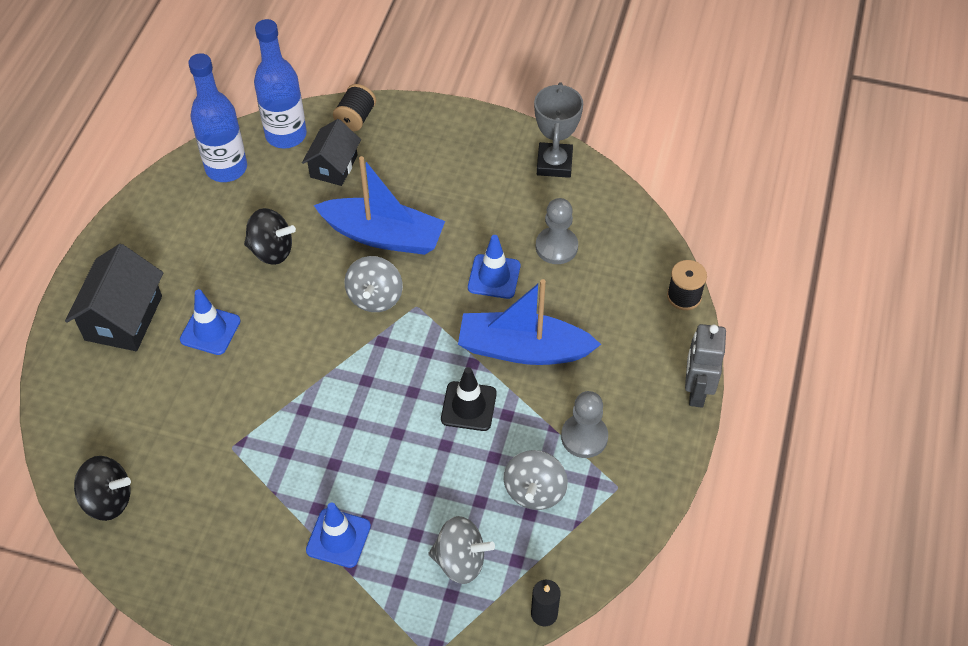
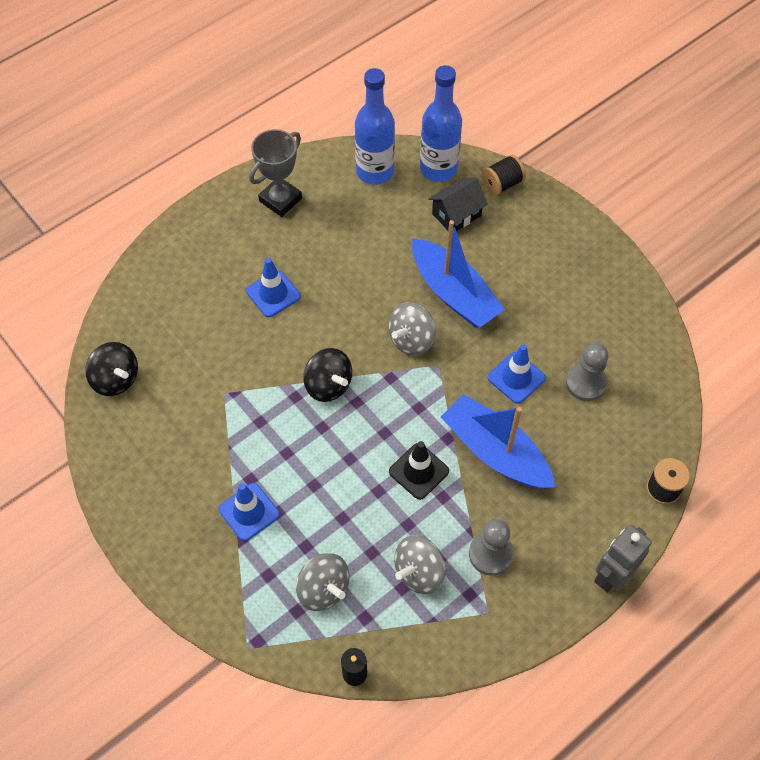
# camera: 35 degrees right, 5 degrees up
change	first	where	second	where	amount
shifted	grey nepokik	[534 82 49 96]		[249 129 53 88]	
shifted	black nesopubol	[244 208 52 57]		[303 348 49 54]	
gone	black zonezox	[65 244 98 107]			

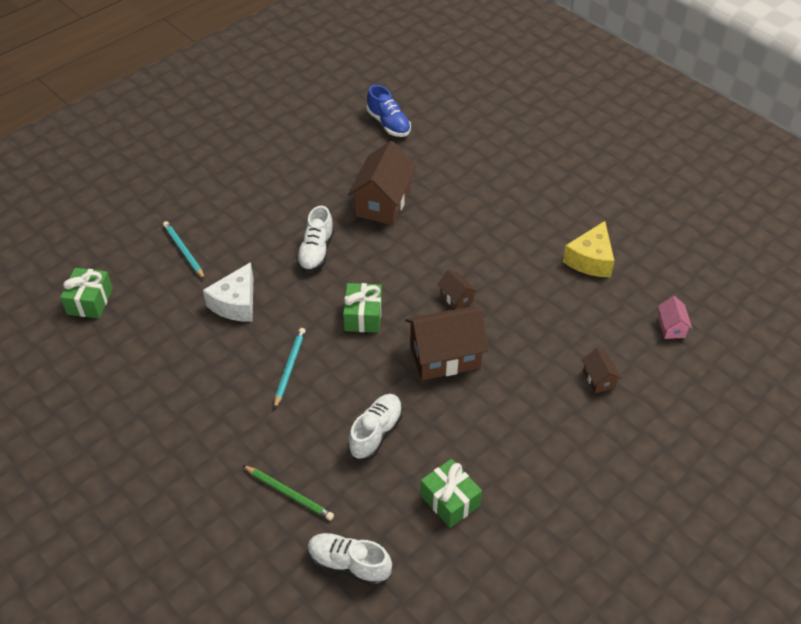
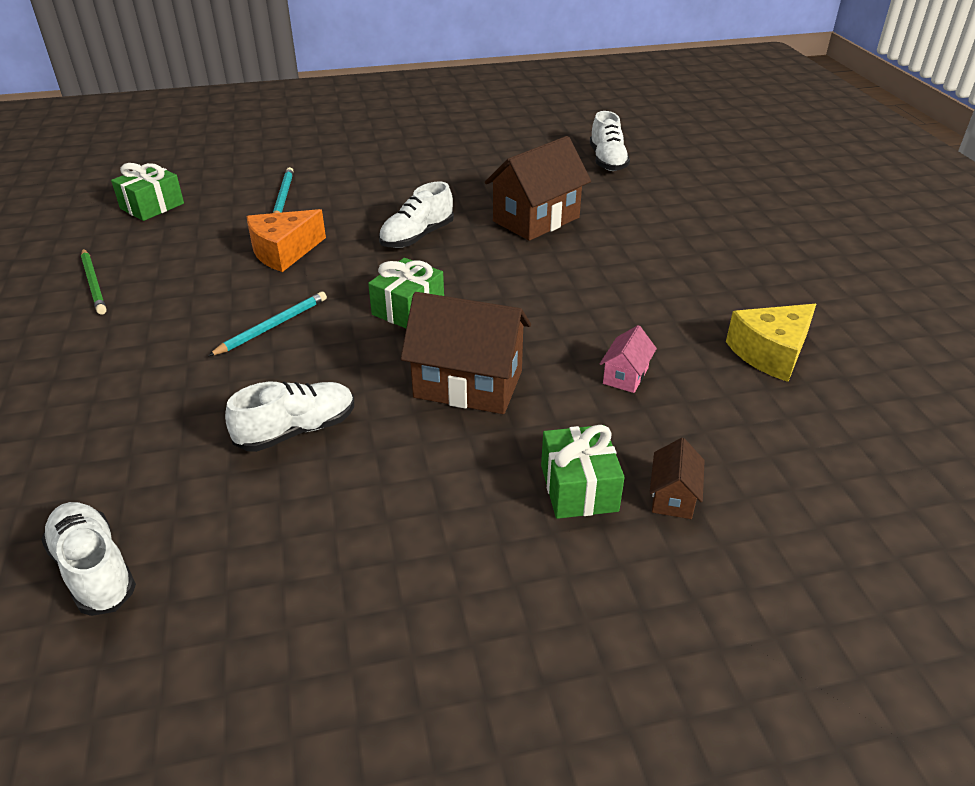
# camera: 30 degrees right, 10 degrees down
change	first	where	second	where	amount
shifted	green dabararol	[242 465 92 56]		[81 249 25 66]	
repainted	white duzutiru	[203 262 50 60]	orange duzutiru	[247 209 79 63]	
shifted	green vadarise	[420 459 62 69]		[541 425 84 94]	
repainted	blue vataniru	[367 85 44 52]	white vataniru	[590 111 40 60]	
shifted	pink zonezox	[658 296 34 43]		[600 325 57 68]	
gone	brown zonezox	[437 269 40 40]			

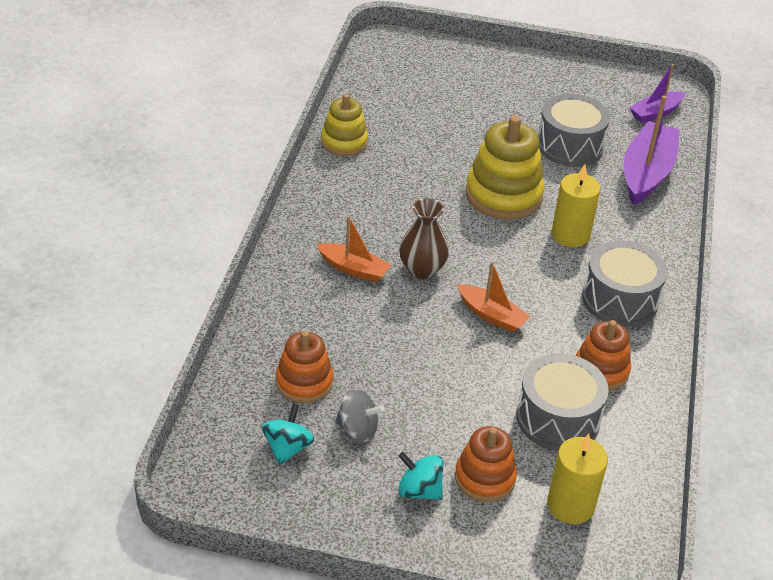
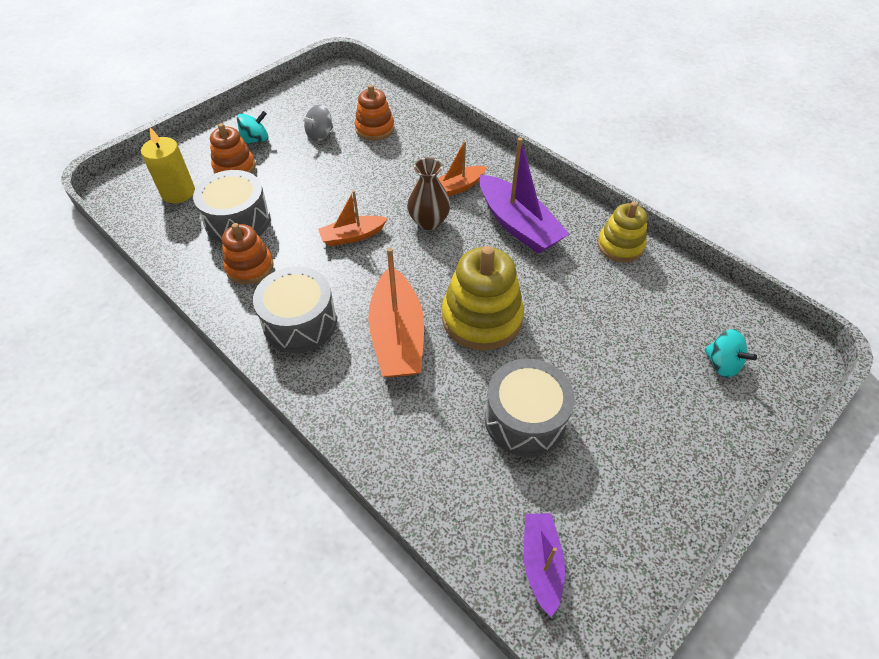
# camera: 125 degrees right, 10 degrees up
change	first	where	second	where	amount
swapped	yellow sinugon	[552 164 49 83]	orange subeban	[368 248 56 129]	
shifted	purple subeban	[624 96 56 109]		[480 137 89 117]	
shifted	turquoise nesopubol	[261 404 53 61]		[705 329 52 49]	

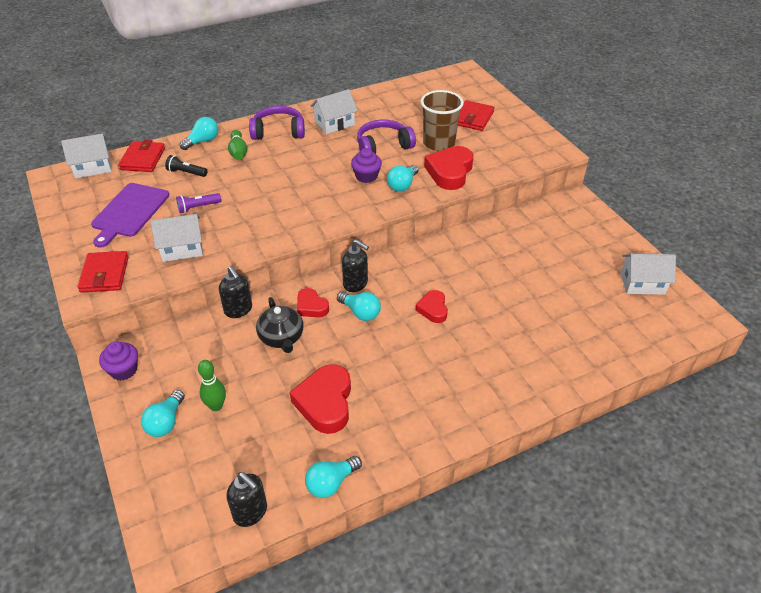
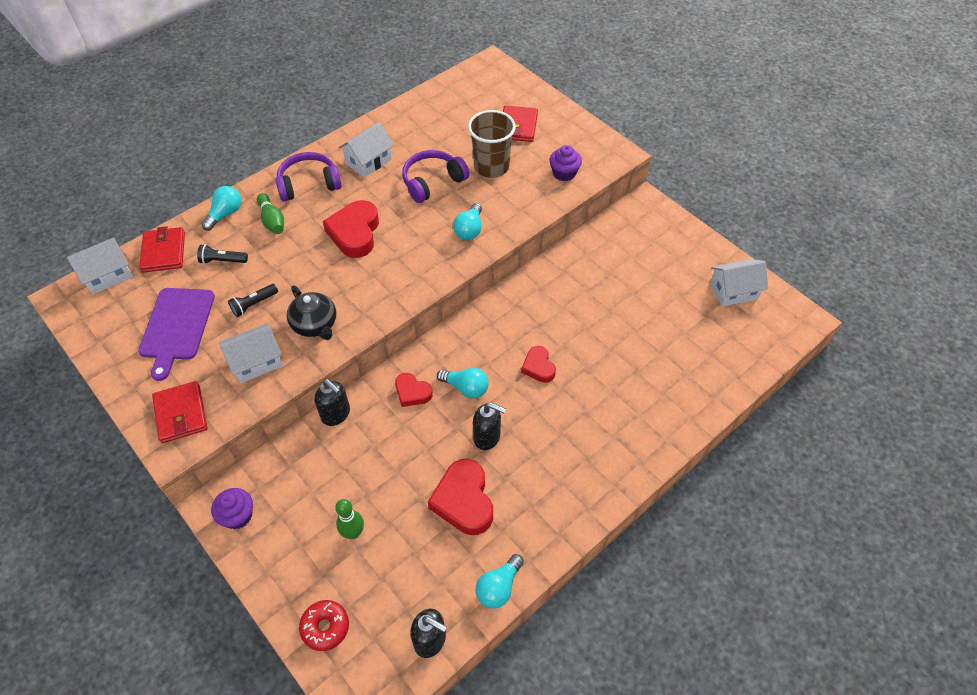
# camera: 15 degrees left, 10 degrees up
change	first	where	second	where	amount
repainted	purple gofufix	[176 193 45 20]	black gofufix	[228 284 50 33]	
shifted	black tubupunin	[256 297 48 56]		[287 285 49 55]	
new			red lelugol	[299 600 50 51]	
shifted	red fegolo	[424 146 50 44]		[323 200 56 58]	
shifted	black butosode	[342 239 27 53]		[473 402 33 48]	
shifted	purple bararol	[351 148 31 35]		[549 145 33 36]	
gone	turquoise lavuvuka	[141 390 44 47]			

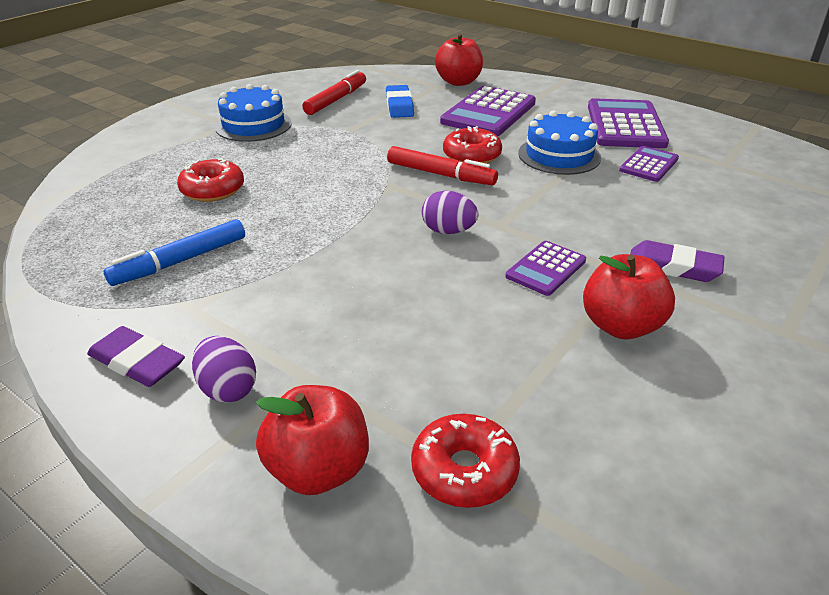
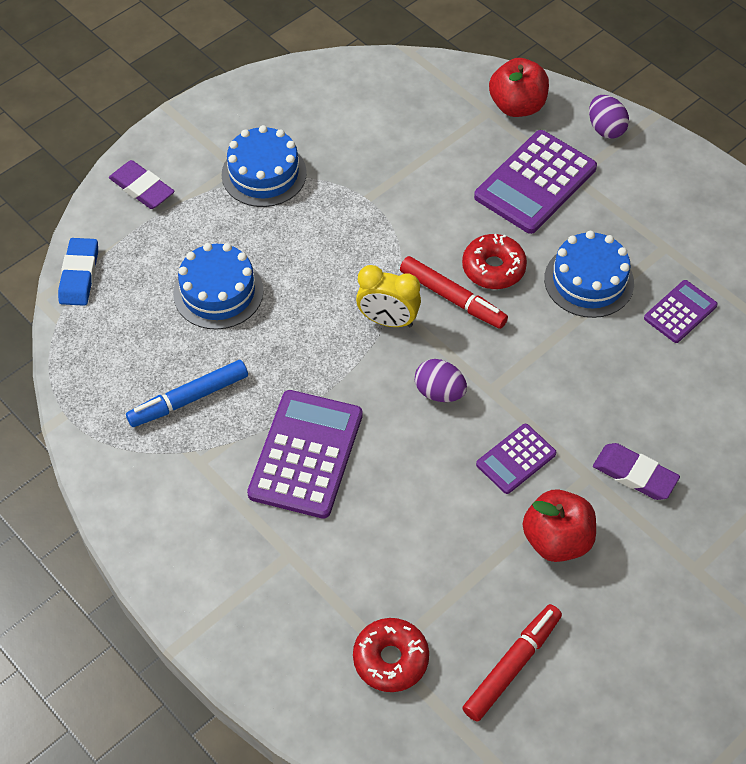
# camera: 10 degrees right, 20 degrees up
change	first	where	second	where	amount
shifted	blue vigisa	[386 85 28 33]		[58 238 40 68]	
shifted	purple vigisa	[87 326 98 61]		[109 160 66 49]	
swapped	red lelugol	[177 158 67 44]	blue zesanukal	[173 243 91 87]	
shifted	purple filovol	[588 98 81 50]		[247 390 116 129]	
new			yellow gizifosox	[356 265 65 62]	
shifted	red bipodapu	[302 70 64 45]		[462 604 100 118]	
shifted	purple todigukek	[192 336 64 67]		[589 95 40 44]	
gone	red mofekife	[256 385 113 110]			

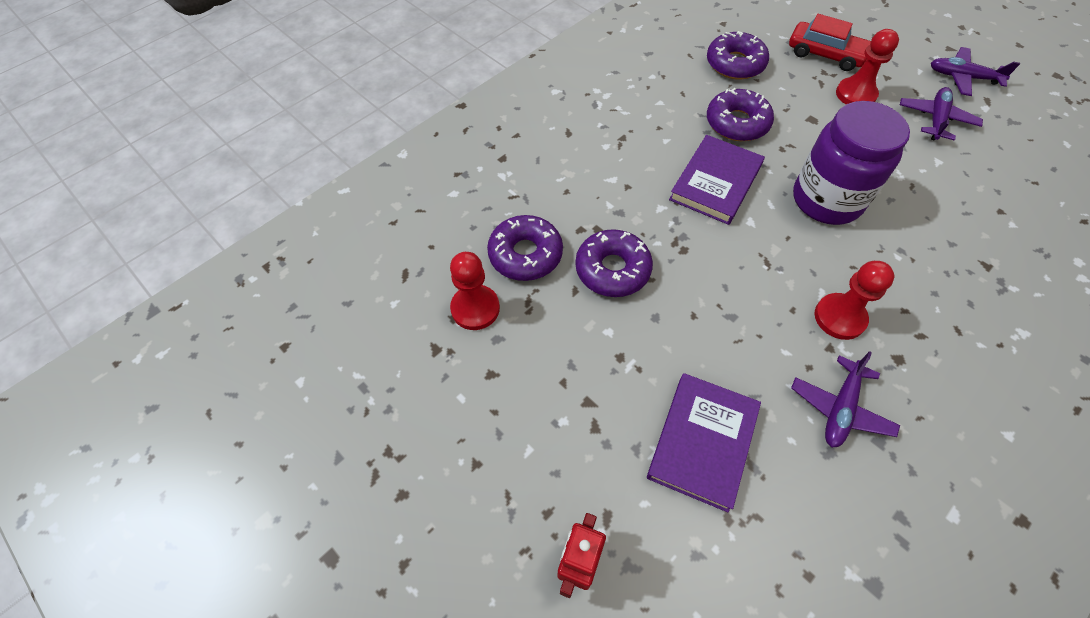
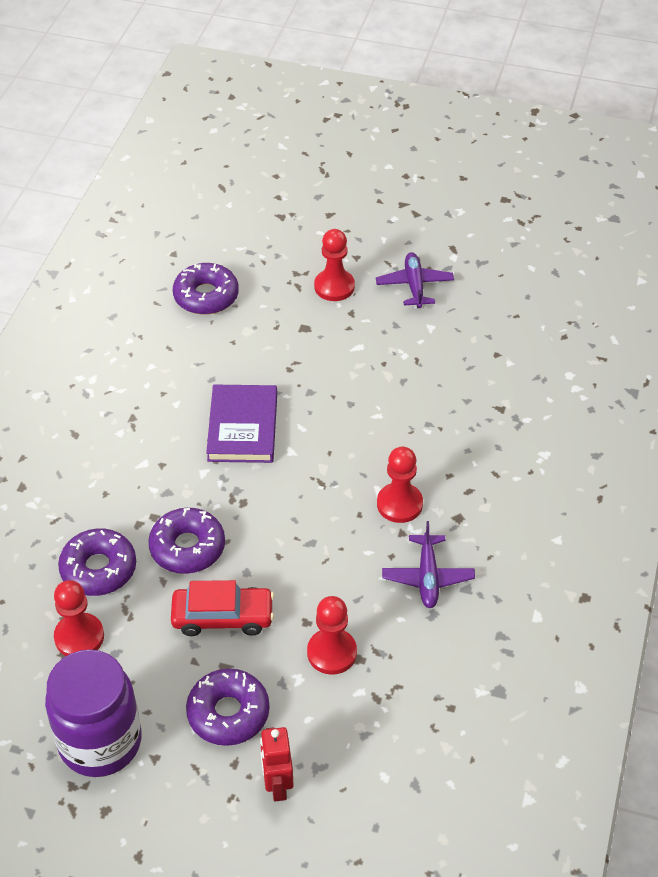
# camera: 30 degrees left, 10 degrees down
change	first	where	second	where	amount
shifted	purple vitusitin	[793 101 117 124]		[45 649 97 128]	
shifted	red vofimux	[789 14 82 57]		[171 580 103 56]	
shifted	purple lelugol	[707 88 67 53]		[186 668 84 78]	
swapped	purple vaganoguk	[647 373 114 139]	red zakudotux	[307 596 50 79]	
gone	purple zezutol	[931 47 89 49]			

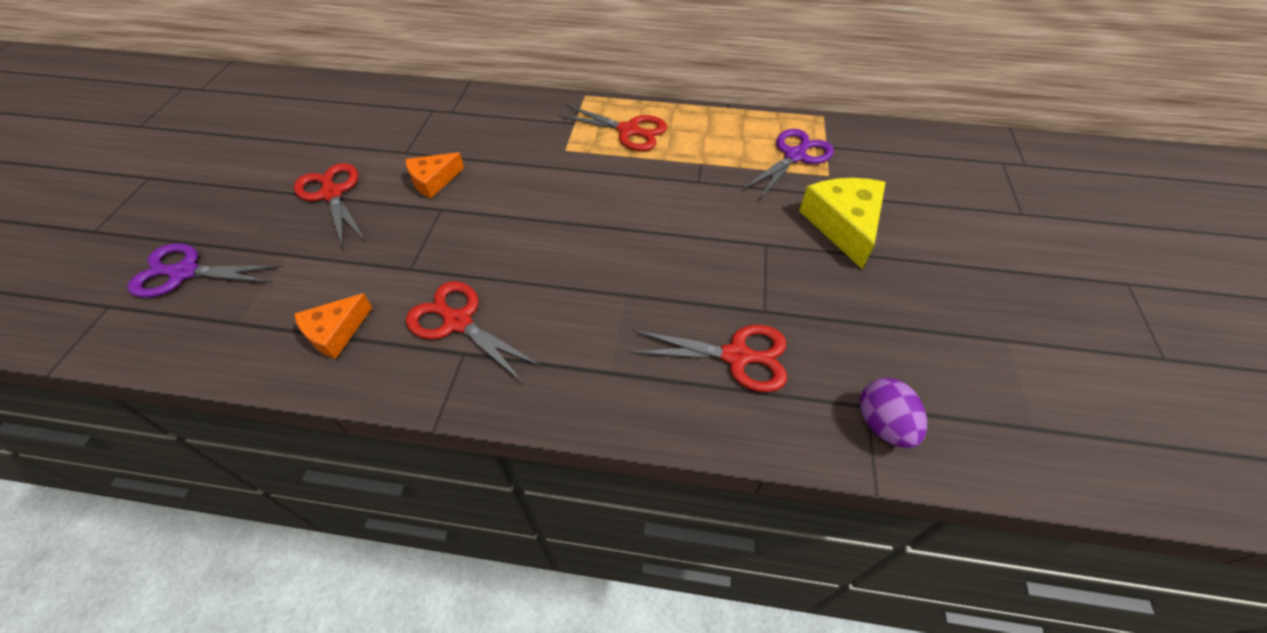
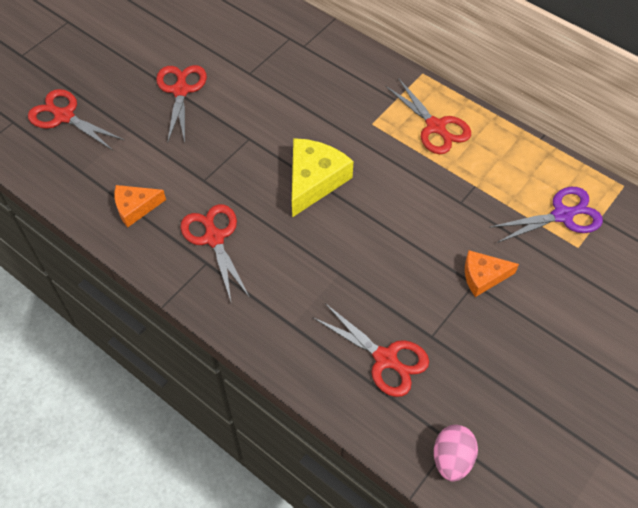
# camera: 30 degrees right, 5 degrees up
change	first	where	second	where	amount
repainted	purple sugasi	[127 243 156 55]	red sugasi	[28 89 96 61]	
shifted	yellow duzutiru	[799 178 87 91]		[292 138 61 79]	
repainted	purple todigukek	[860 378 67 70]	pink todigukek	[434 425 44 57]	
shifted	orange duzutiru	[405 152 59 47]		[465 250 54 47]	

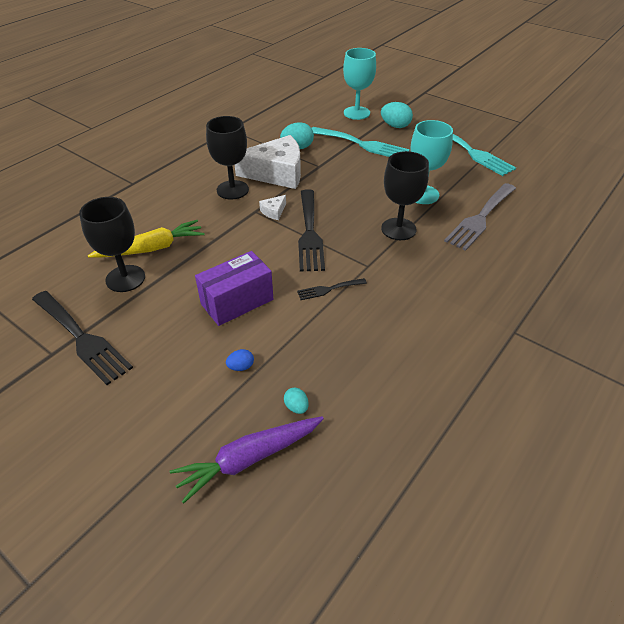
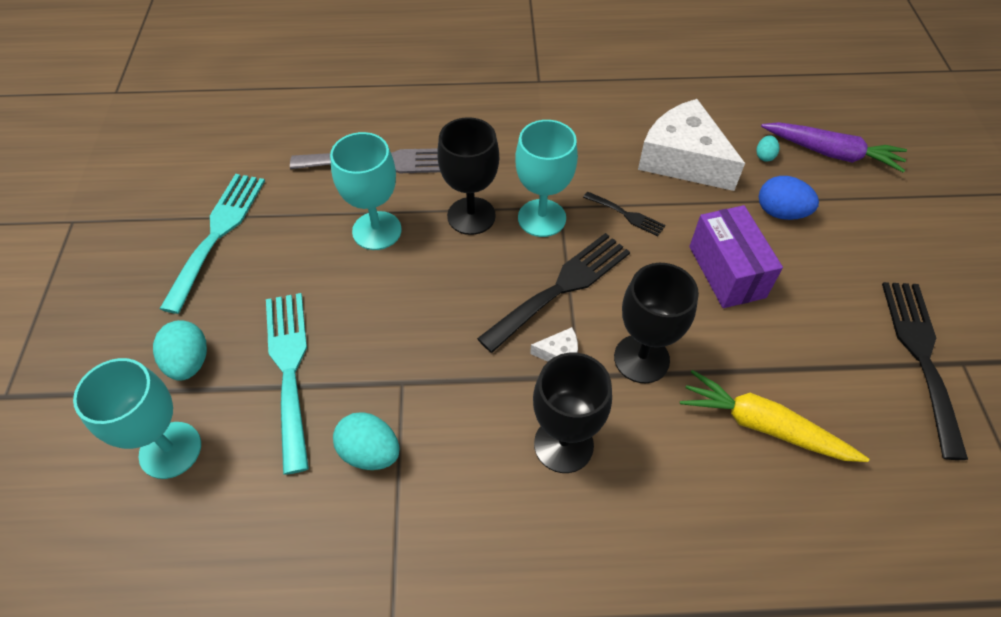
# camera: 130 degrees left, 10 degrees up
change	first	where	second	where	amount
new			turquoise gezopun	[515 120 63 117]	
shifted	black gezopun	[79 197 66 95]		[614 263 85 120]	
shifted	white duzutiru	[235 135 66 54]		[638 99 107 92]	
rotated	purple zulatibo	[195 251 78 75]		[689 205 94 103]	60 degrees clockwise
scaled	blue todigukek	[226 349 28 22]		[759 176 60 44]	x1.85

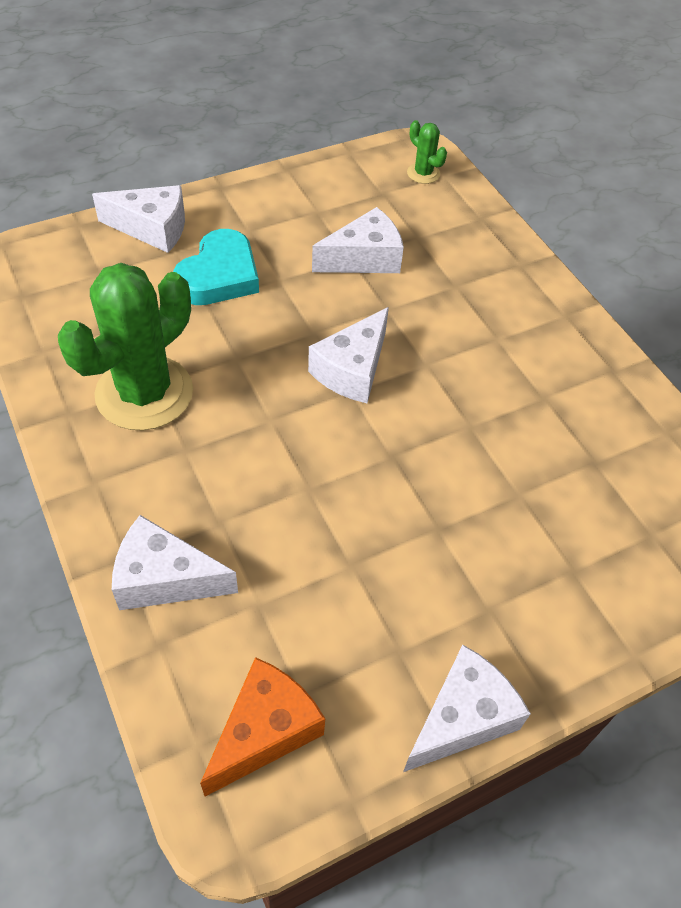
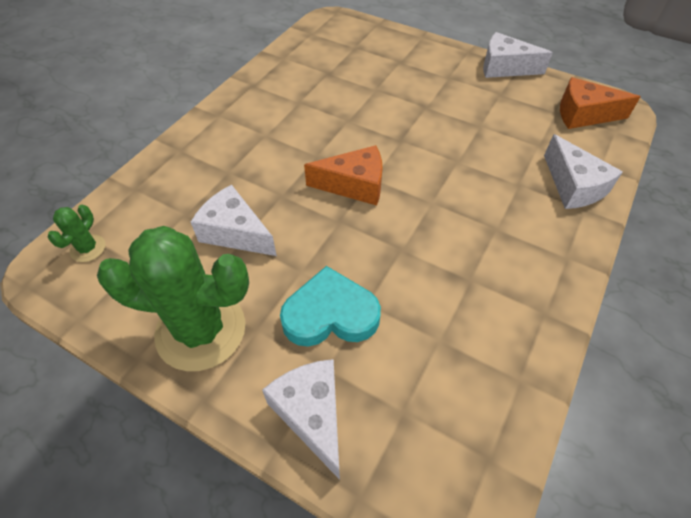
# camera: 120 degrees left, 0 degrees up
change	first	where	second	where	amount
shifted	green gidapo	[58 263 135 168]		[97 226 152 145]	
repainted	white duzutiru	[308 307 81 96]	orange duzutiru	[304 145 79 61]	

